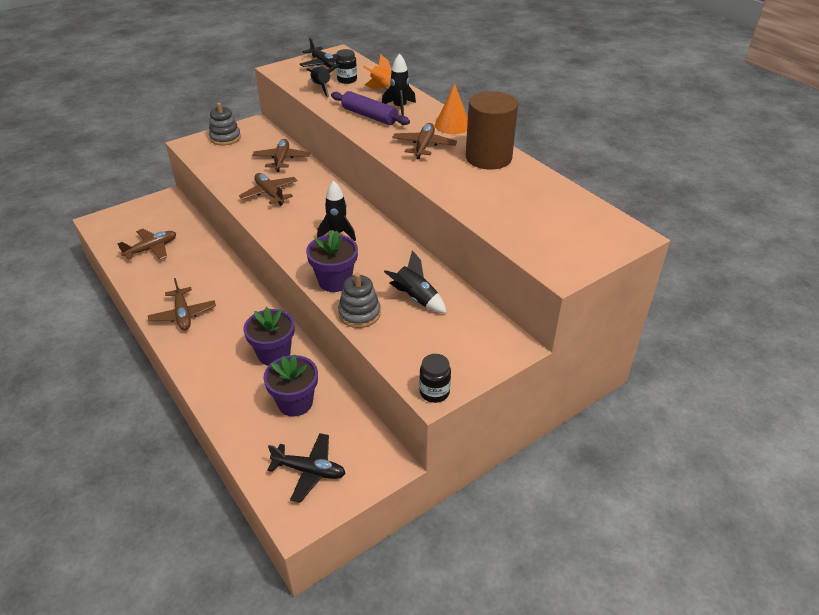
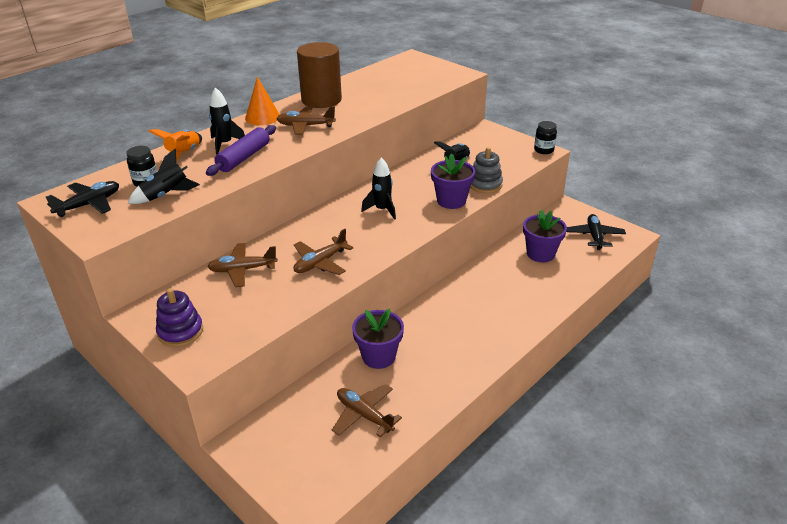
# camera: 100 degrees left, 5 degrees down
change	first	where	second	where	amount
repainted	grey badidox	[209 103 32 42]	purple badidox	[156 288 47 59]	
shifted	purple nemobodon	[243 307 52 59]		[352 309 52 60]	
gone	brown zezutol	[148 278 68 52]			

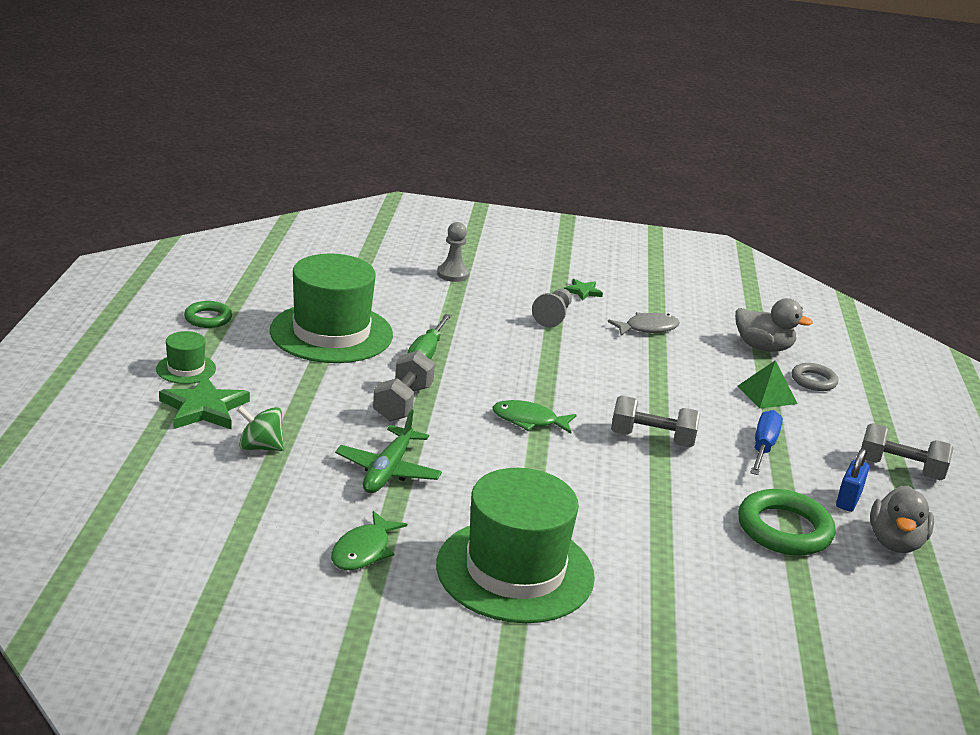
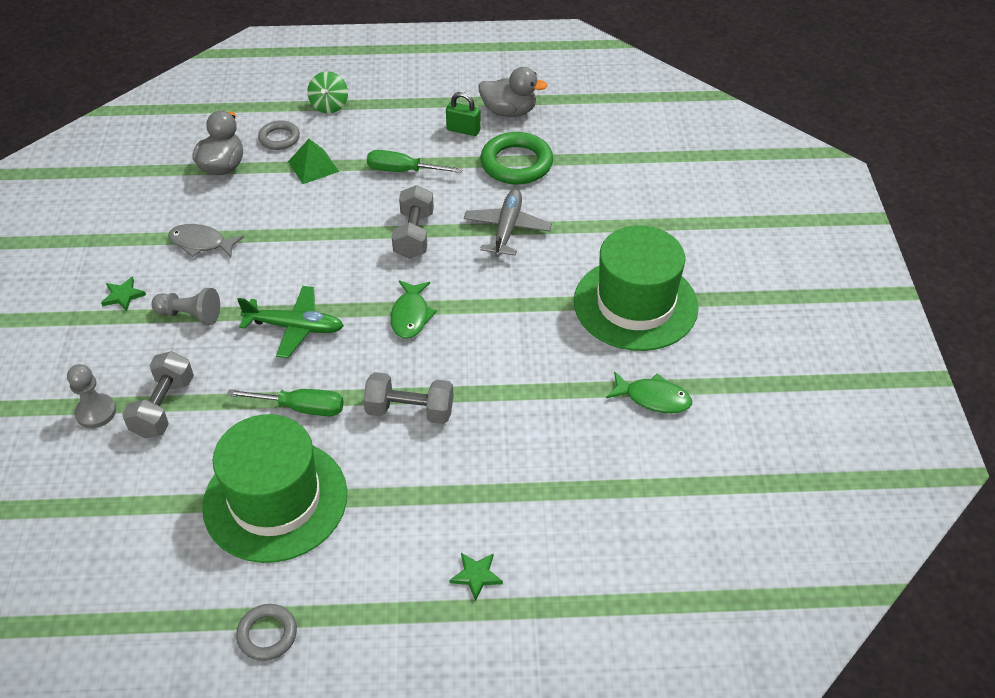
# camera: 95 degrees left, 20 degrees up
change	first	where	second	where	amount
shifted	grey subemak	[861 423 92 57]		[122 351 72 87]	
rotated	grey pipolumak	[608 312 72 24]		[168 224 76 34]	45 degrees counterclockwise
repainted	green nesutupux	[184 301 48 27]	grey nesutupux	[236 604 61 57]	
shifted	green zezutol	[335 409 107 84]		[237 286 107 72]	
shifted	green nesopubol	[237 406 47 45]		[307 71 41 42]	
repainted	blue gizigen	[750 410 33 65]	green gizigen	[367 150 96 23]	
repainted	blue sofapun	[836 448 33 64]	green sofapun	[446 92 35 44]	
scaled	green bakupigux	[159 375 91 54]		[449 553 54 48]	x0.54
new			grey zezutol	[464 189 88 68]	
gone	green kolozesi	[156 331 60 53]			

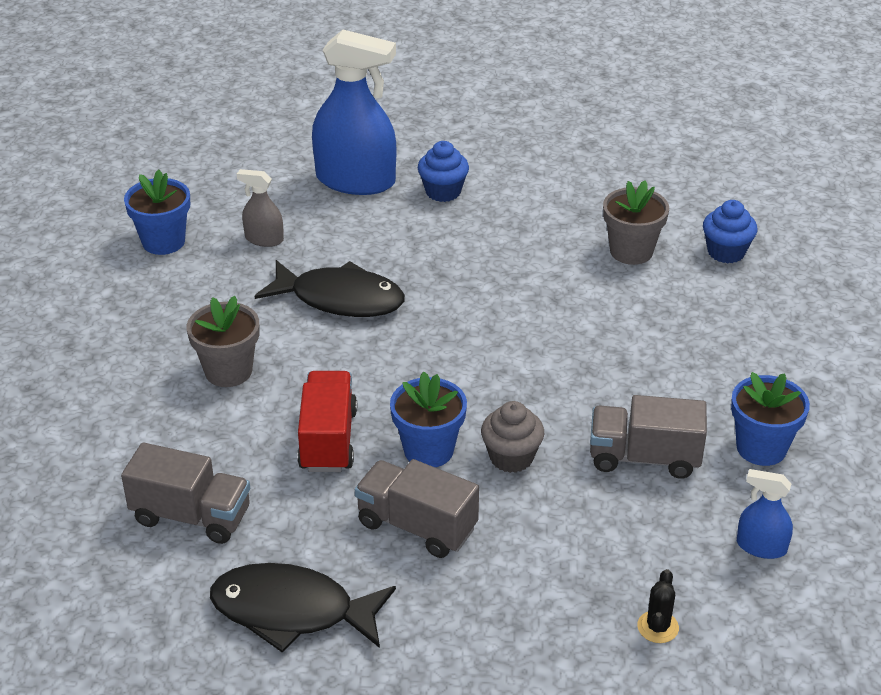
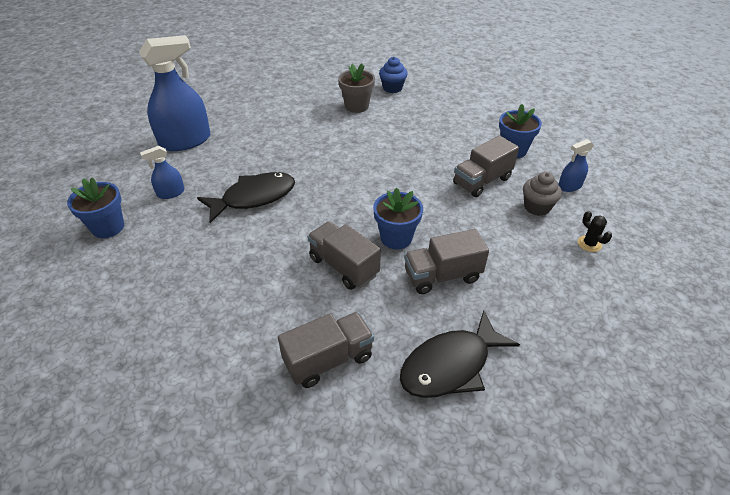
# camera: 45 degrees left, 5 degrees up
change	first	where	second	where	amount
repainted	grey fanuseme	[237 169 47 78]	blue fanuseme	[140 146 45 53]	
repainted	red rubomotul	[297 371 60 101]	grey rubomotul	[307 222 74 68]	
shifted	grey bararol	[481 401 63 72]		[523 172 39 44]	
gone	grey nemobodon	[187 296 72 91]			
gone	blue bararol	[418 141 51 61]			

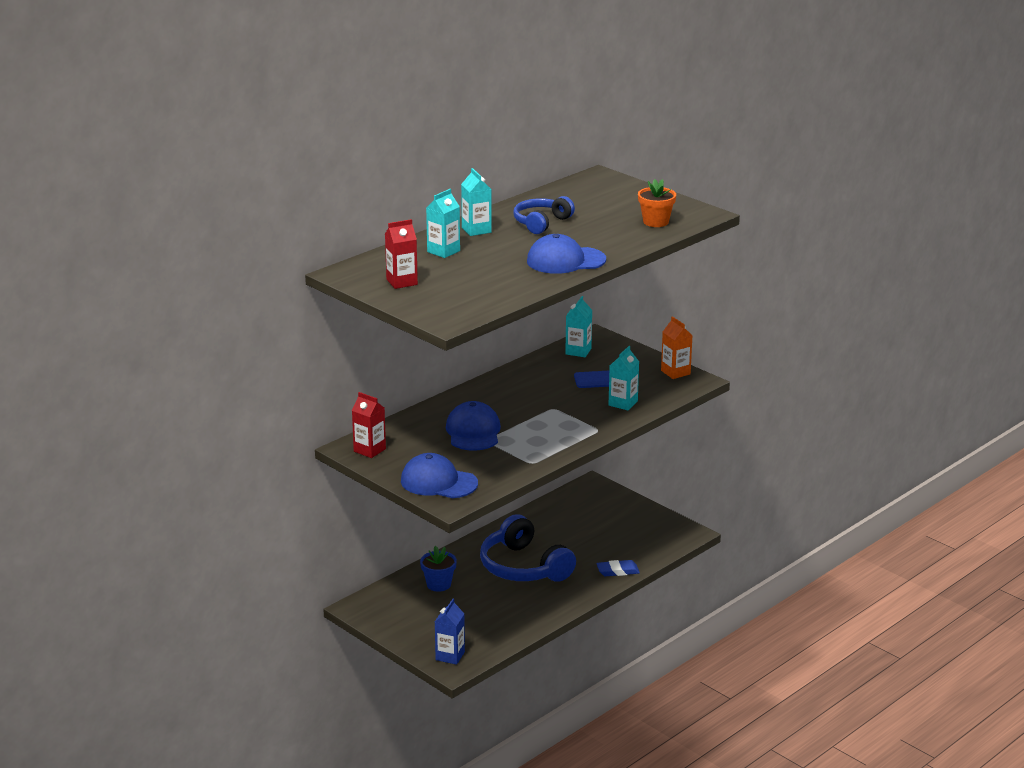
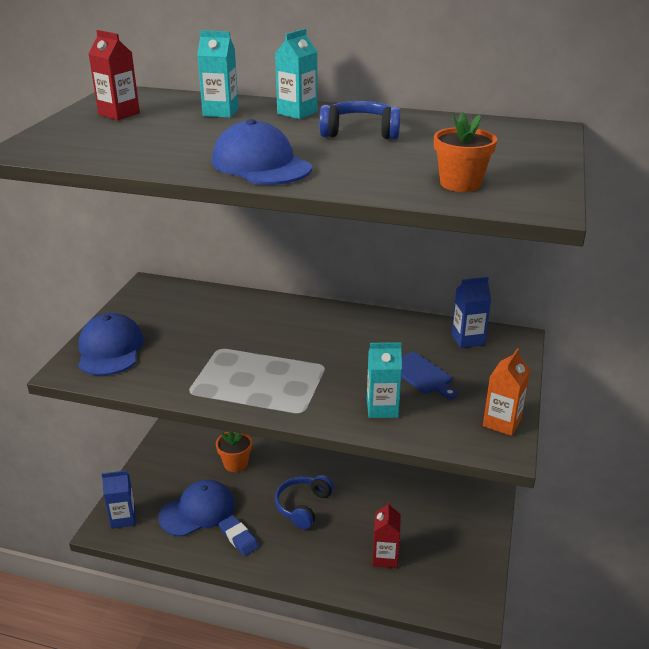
# camera: 60 degrees right, 5 degrees up
change	first	where	second	where	amount
shifted	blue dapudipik	[446 401 55 50]		[159 479 76 57]	
repainted	blue nemobodon	[420 546 37 46]	orange nemobodon	[216 431 36 41]	
shifted	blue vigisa	[597 560 43 16]		[219 515 40 41]	
scaled	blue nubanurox	[480 514 96 68]		[275 475 59 54]	x0.60
shifted	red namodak	[352 392 34 66]		[372 501 29 67]	
repainted	turquoise namodak	[565 296 27 61]	blue namodak	[451 277 40 71]	

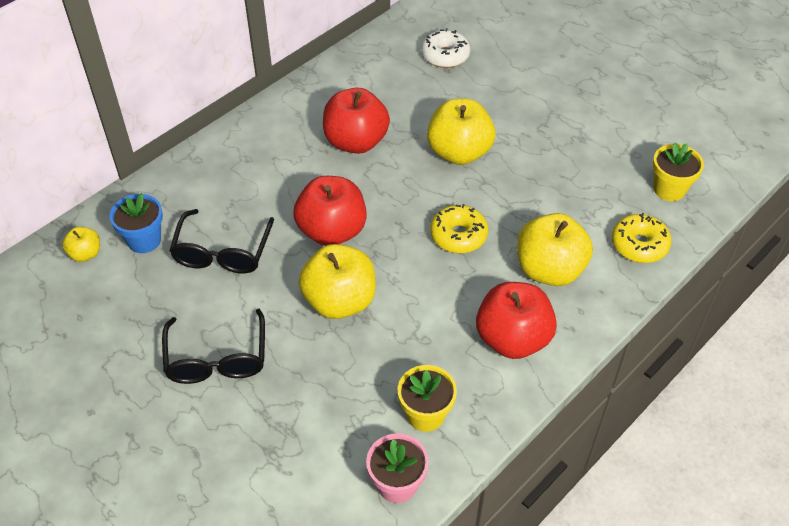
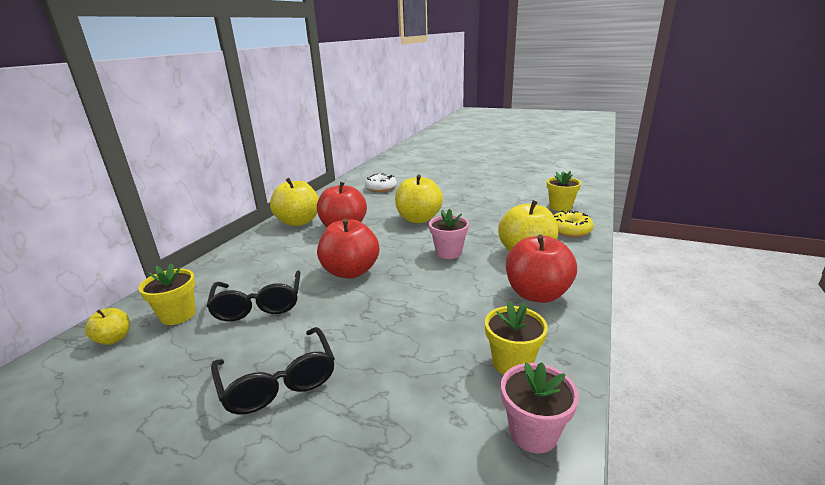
# camera: 20 degrees left, 25 degrees down
change	first	where	second	where	amount
repainted	blue nemobodon	[110 193 53 60]	yellow nemobodon	[138 263 58 62]	
shifted	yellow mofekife	[299 244 77 75]		[270 178 49 48]	
swapped	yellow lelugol	[430 204 58 49]	pink nemobodon	[429 209 40 50]	

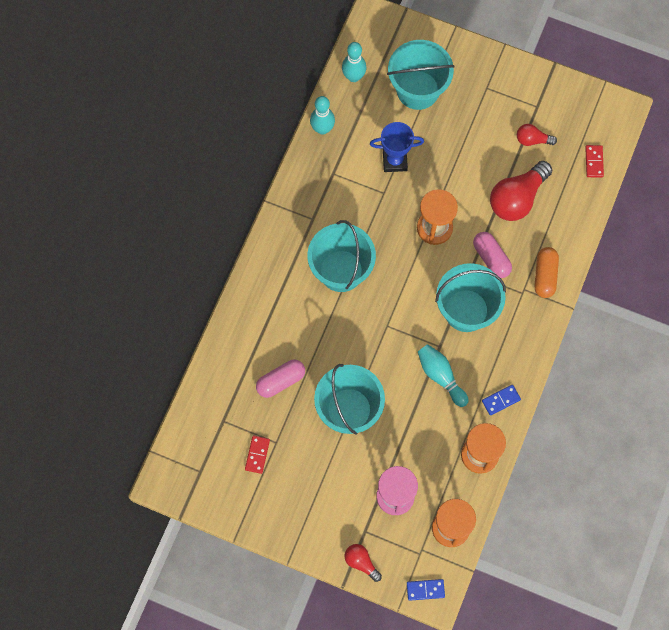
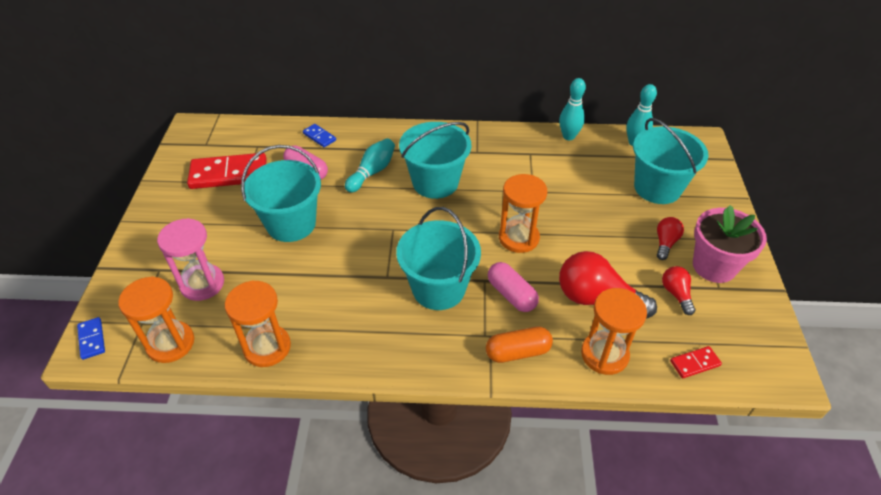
# camera: 70 degrees right, 25 degrees down
change	first	where	second	where	amount
scaled	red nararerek	[245 436 25 38]		[187 153 80 36]	x2.10
shifted	blue nararerek	[482 385 39 30]		[303 124 33 23]	
shifted	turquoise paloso	[418 344 51 63]		[345 138 50 55]	
rotated	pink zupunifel	[473 232 39 46]		[488 262 51 50]	75 degrees counterclockwise
new			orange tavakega	[581 288 66 87]	
shifted	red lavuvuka	[344 544 38 38]		[657 217 27 43]	
new			pink nemobodon	[693 205 74 78]	
gone	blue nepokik	[370 122 54 50]			

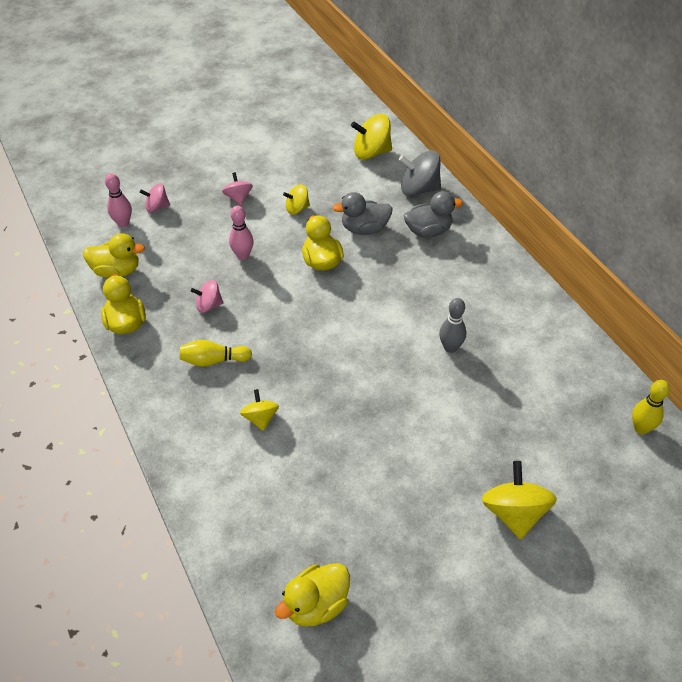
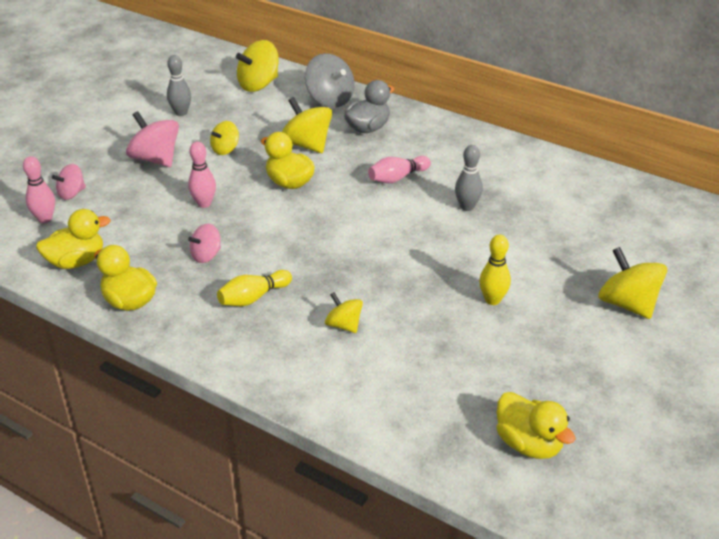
# camera: 30 degrees left, 10 degrees down
change	first	where	second	where	amount
scaled	pink nesopubol	[222 172 31 33]		[126 111 53 56]	x1.69
new			grey paloso	[167 55 24 61]	
swapped	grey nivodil	[332 192 61 43]	yellow nesopubol	[282 97 50 56]	
rotated	grey nesopubol	[399 151 42 45]		[305 53 49 55]	105 degrees counterclockwise
new			pink paloso	[368 156 63 27]	
shifted	yellow paloso	[632 380 38 54]		[479 234 32 71]	
rotated	yellow nivodil	[275 563 75 64]		[496 392 80 67]	60 degrees counterclockwise

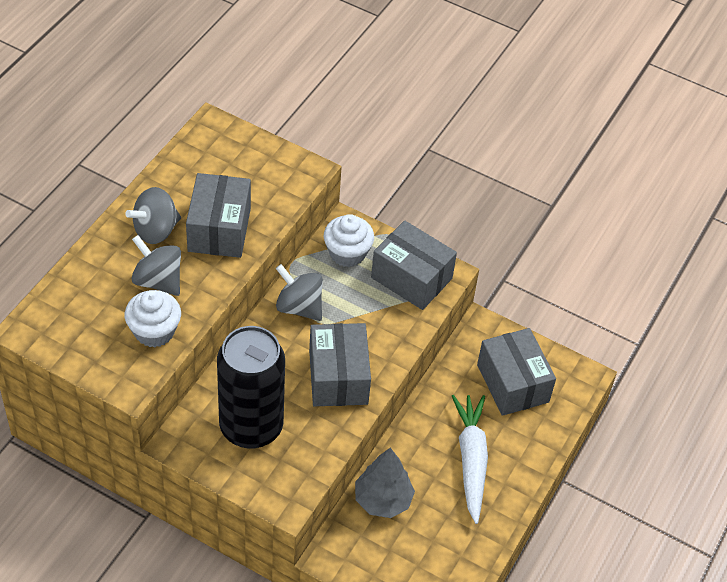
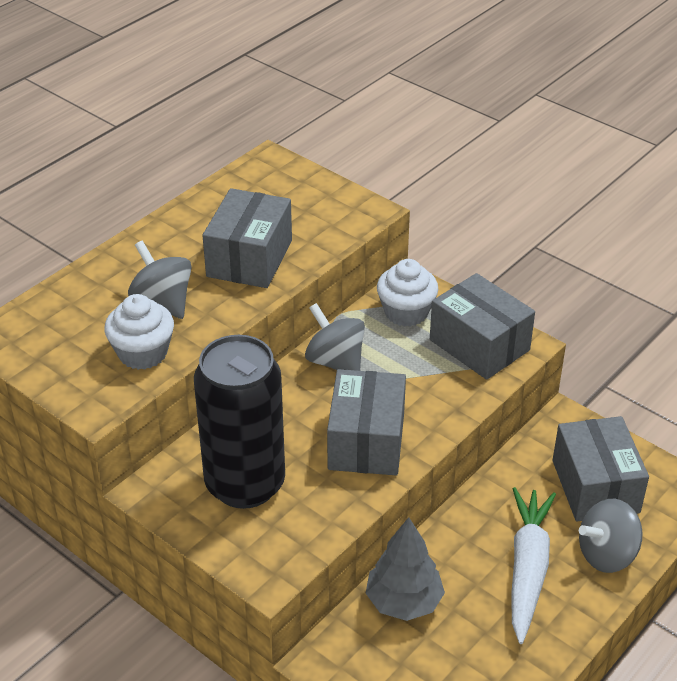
# camera: 15 degrees right, 10 degrees down
change	first	where	second	where	amount
shifted	grey nesopubol	[125 187 56 57]		[579 499 64 74]	

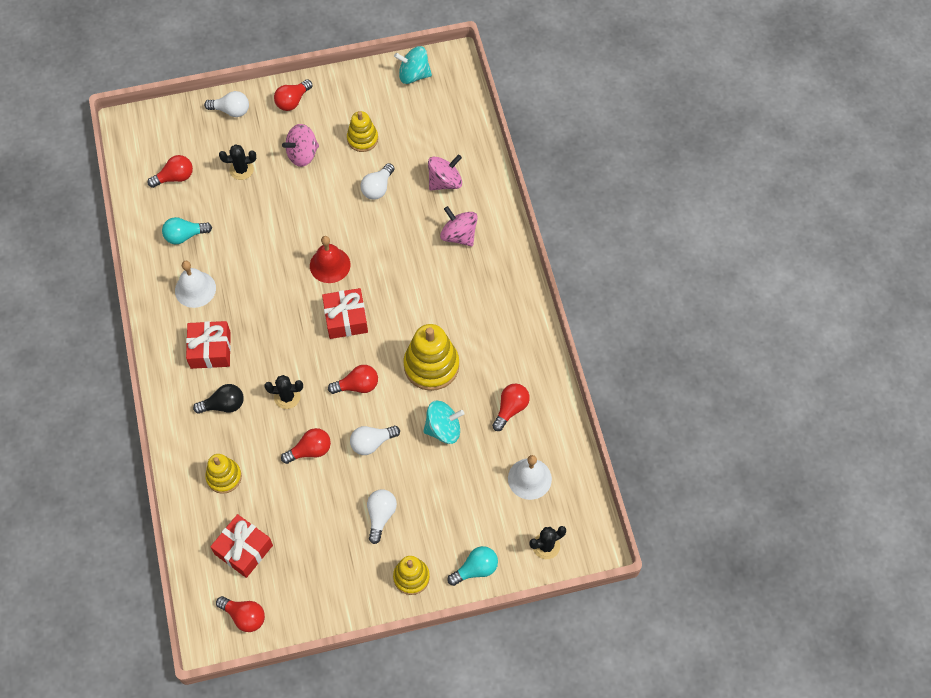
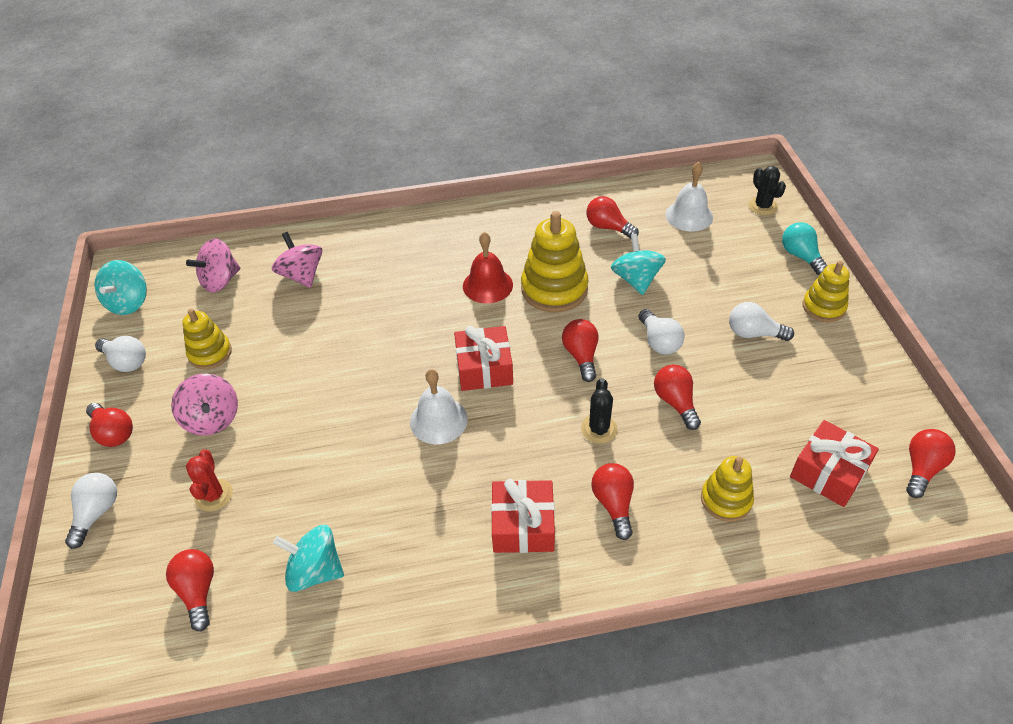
# camera: 85 degrees left, 15 degrees down
change	first	where	second	where	amount
shifted	white lavuvuka	[361 163 34 37]		[95 336 51 36]	
shifted	pink nesopubol	[440 206 38 41]		[186 238 54 55]	
repainted	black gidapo	[219 144 37 36]	red gidapo	[186 449 47 62]	
swapped	turquoise lavuvuka	[162 217 50 27]	turquoise nesopubol	[273 525 71 67]	
shifted	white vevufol	[175 261 41 47]		[410 369 58 75]	
shifted	red vevufol	[310 236 40 47]		[463 232 50 72]	
repainted	black lavuvuka	[193 384 51 30]	red lavuvuka	[591 463 43 77]	

